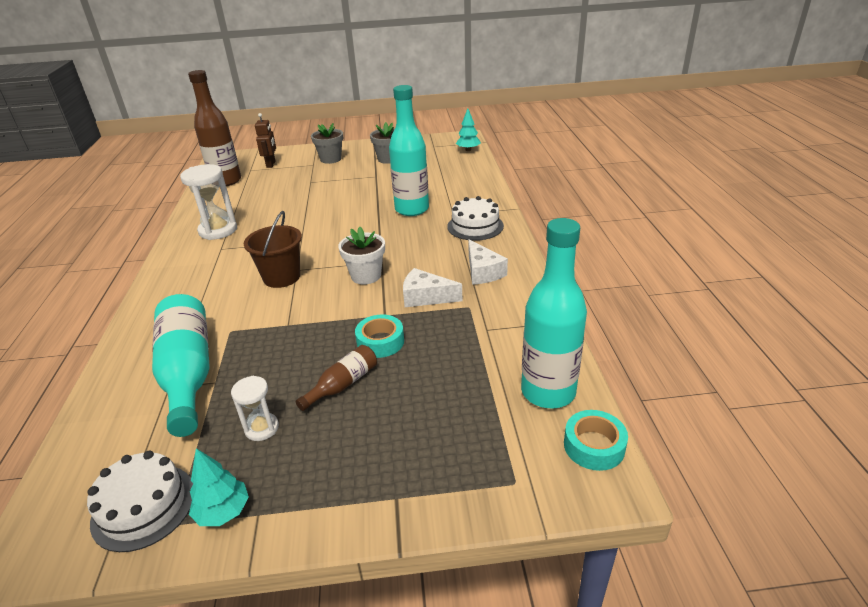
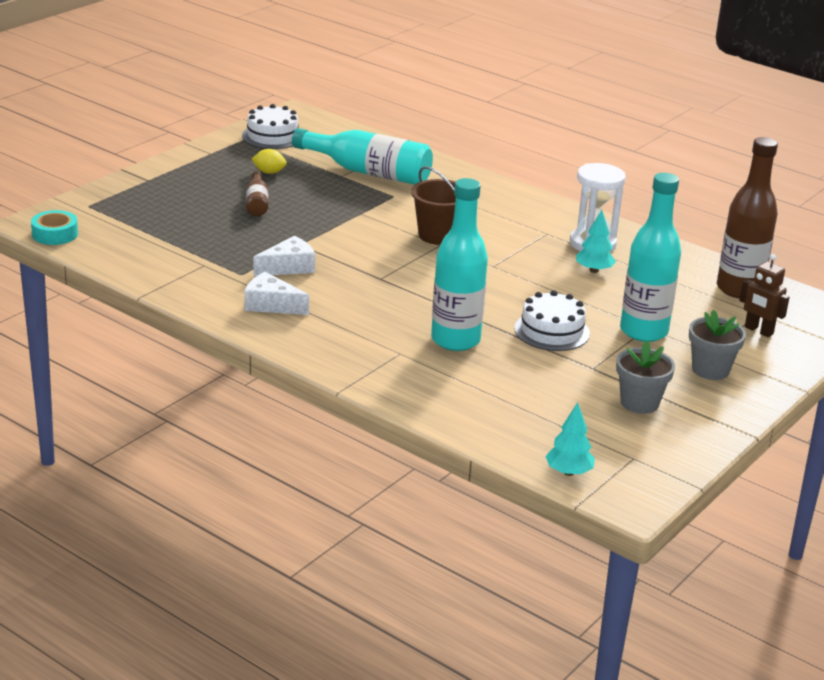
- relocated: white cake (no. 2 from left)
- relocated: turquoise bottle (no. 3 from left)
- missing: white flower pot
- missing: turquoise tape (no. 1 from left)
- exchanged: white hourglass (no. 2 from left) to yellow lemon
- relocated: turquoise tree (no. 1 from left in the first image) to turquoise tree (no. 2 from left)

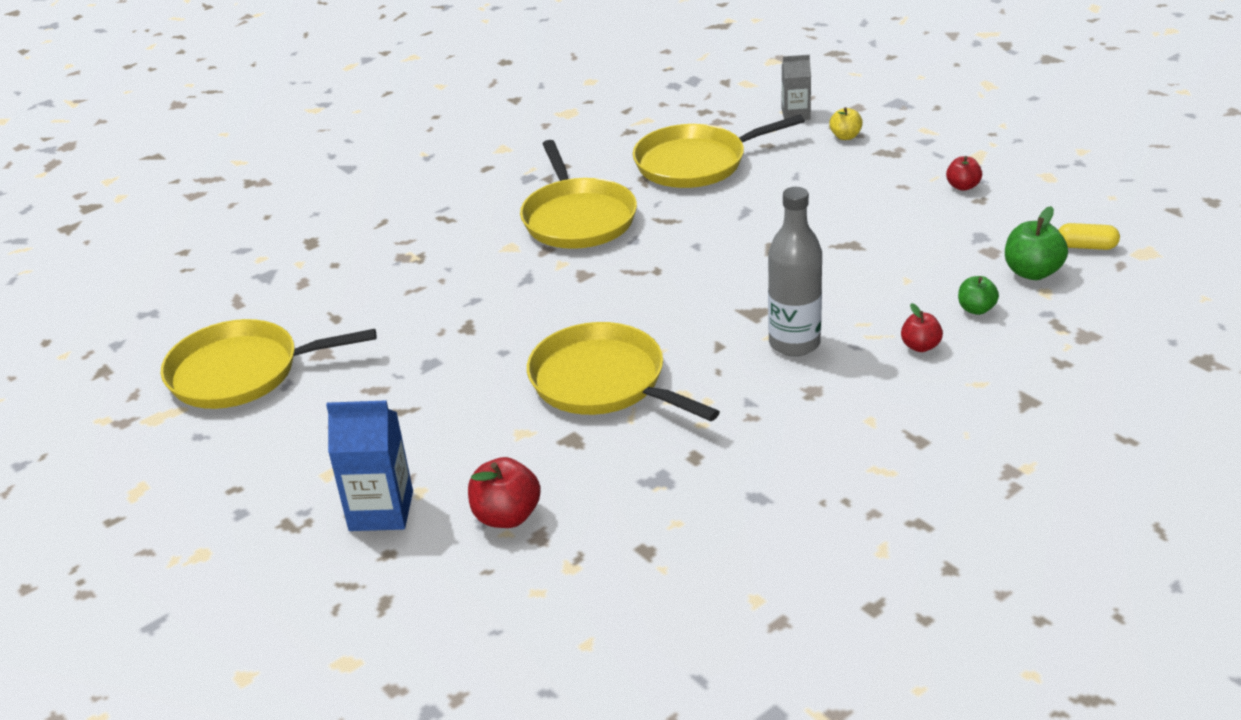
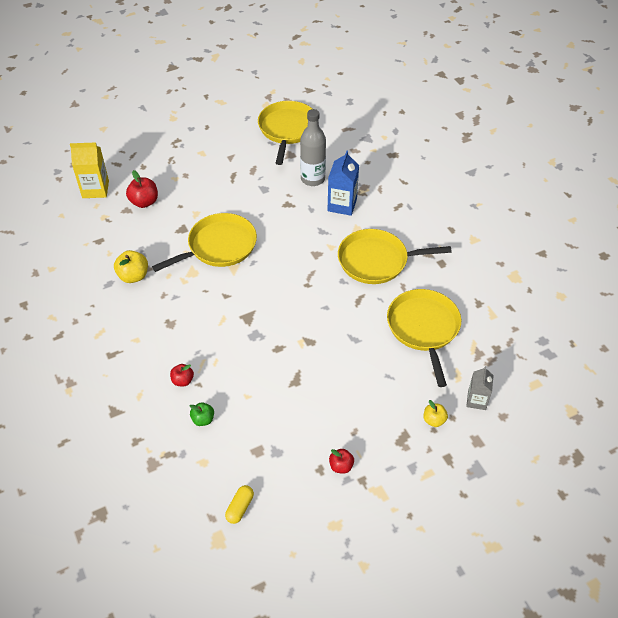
- relocated: grey bottle
- missing: green apple (no. 2 from left)
- relocated: blue carton
- appeared: yellow carton
- appeared: yellow apple (no. 1 from left)

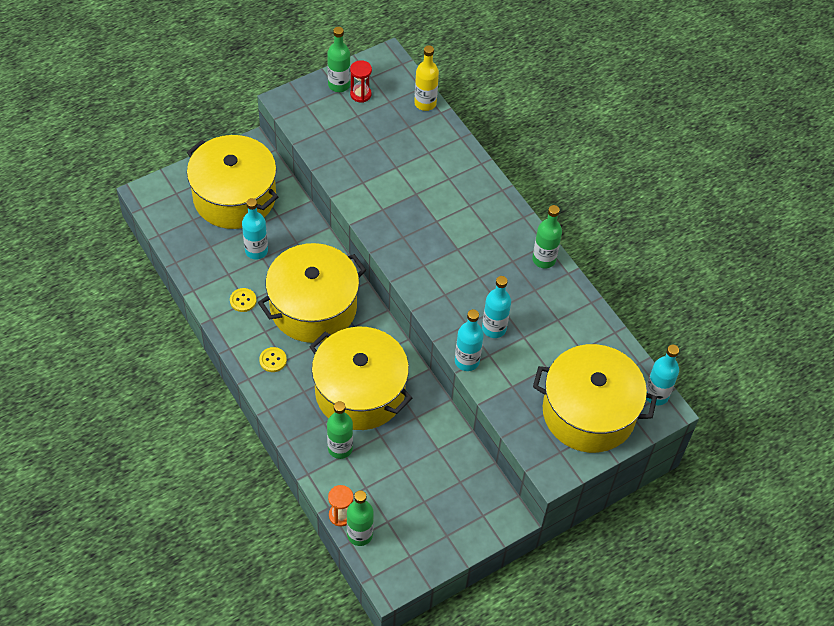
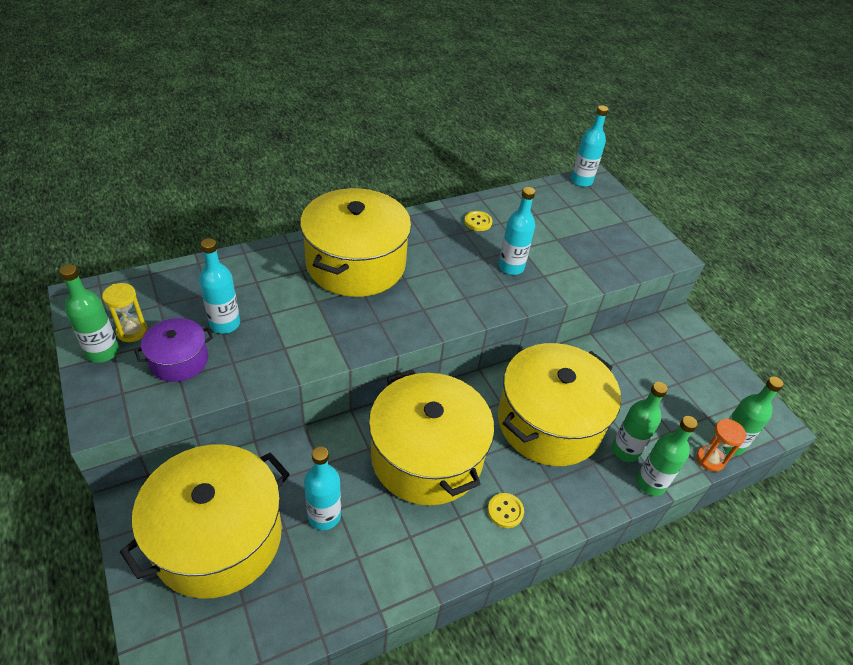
- missing: yellow bottle
- colour: red hourglass to yellow hourglass
- relocated: green bottle (no. 4 from left in the first image) to green bottle (no. 3 from left)
- relocated: yellow button (no. 1 from left)
- relocated: turquoise bottle (no. 2 from left in the first image) to turquoise bottle (no. 1 from left)
- relocated: yellow pot (no. 4 from left in the first image) to yellow pot (no. 2 from left)
- appeared: purple pot

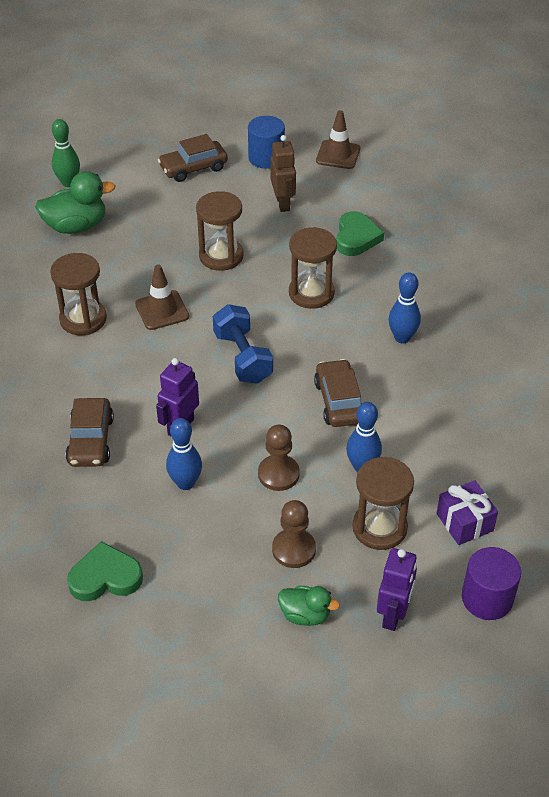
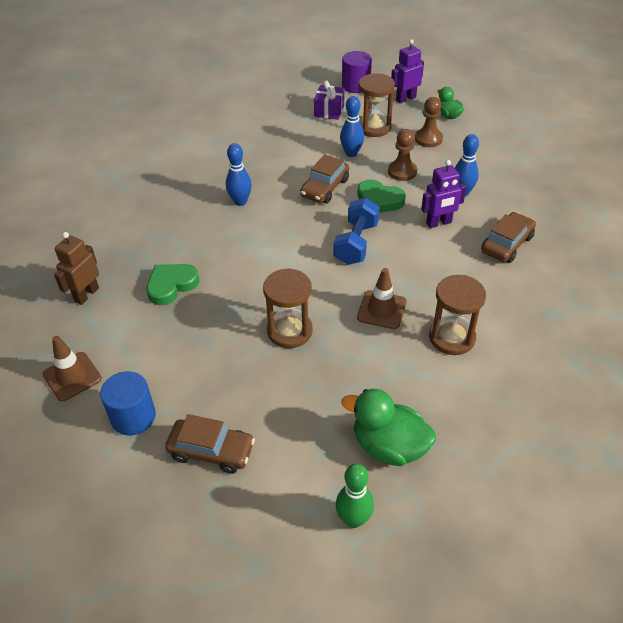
- relocated: brown robot
- missing: brown hourglass (no. 3 from left)
- relocated: green heart (no. 1 from left in the first image) to green heart (no. 2 from left)

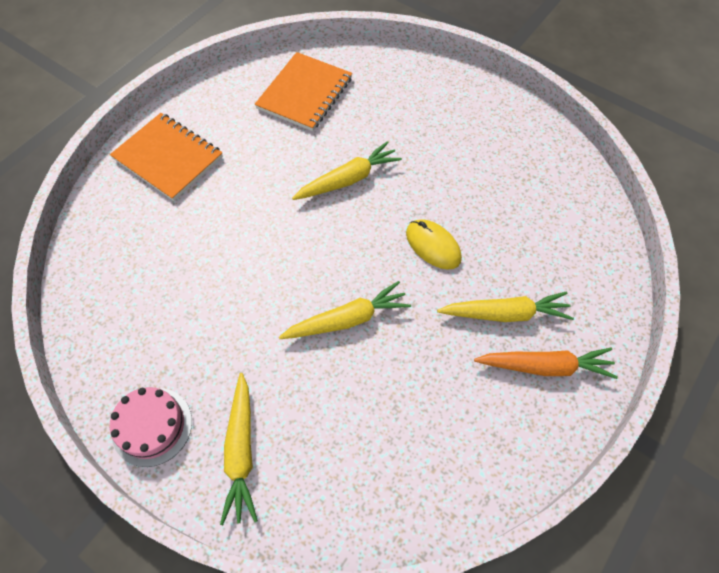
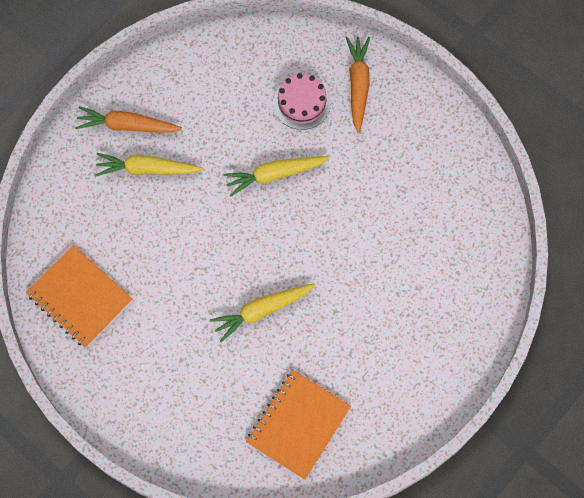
- relocated: orange notebook (no. 1 from left)
- missing: yellow mouse
- colour: yellow carrot (no. 1 from left) to orange carrot (no. 2 from left)
- relocated: pink cake

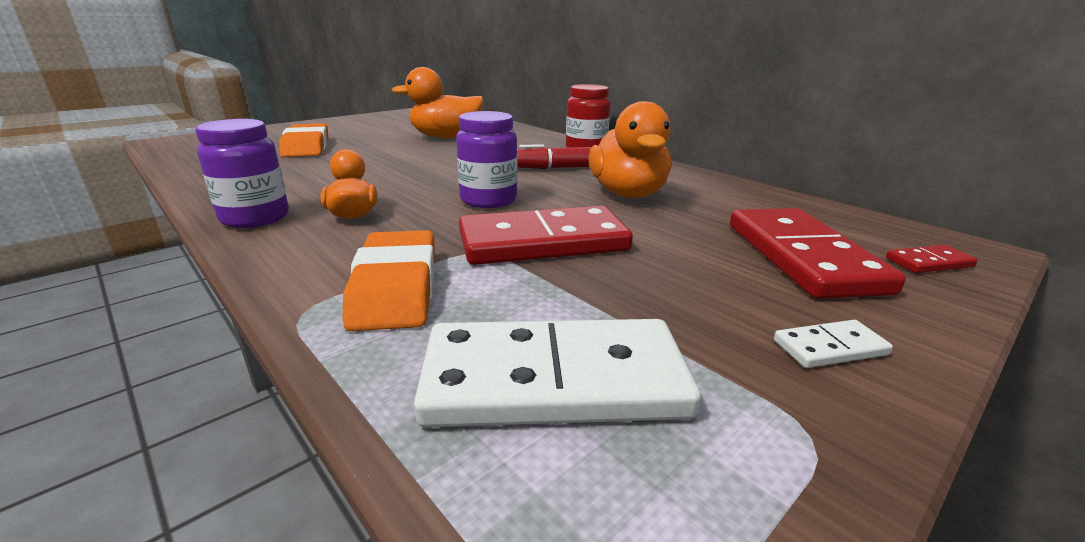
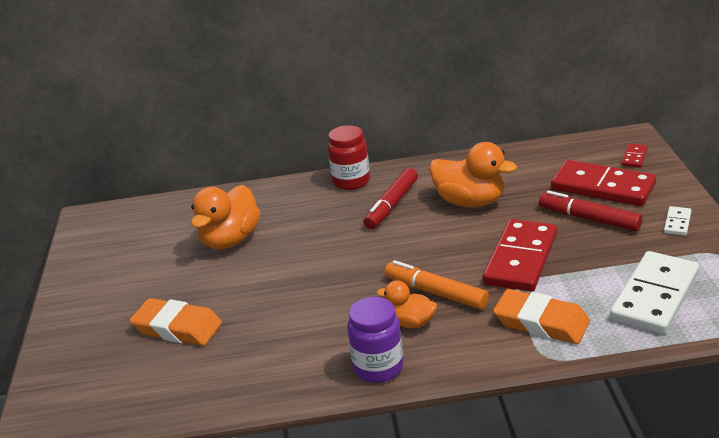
- missing: purple jar (no. 2 from left)
- appeared: red marker (no. 2 from left)
- appeared: orange marker

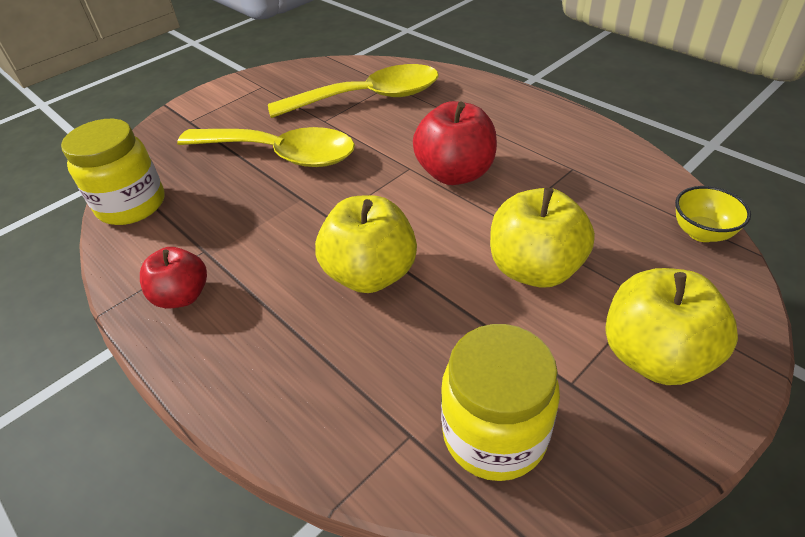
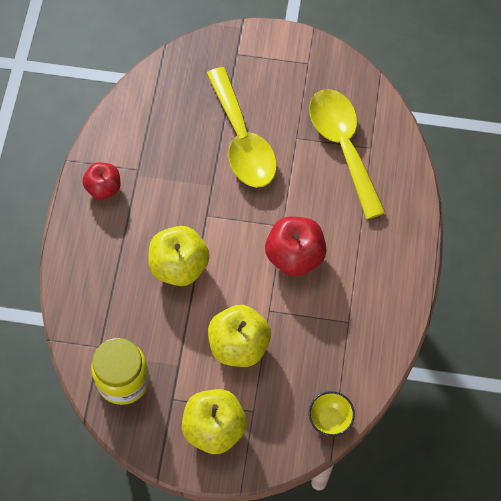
- spun: yellow spoon (no. 2 from left) 150 degrees counterclockwise
- missing: yellow jar (no. 1 from left)

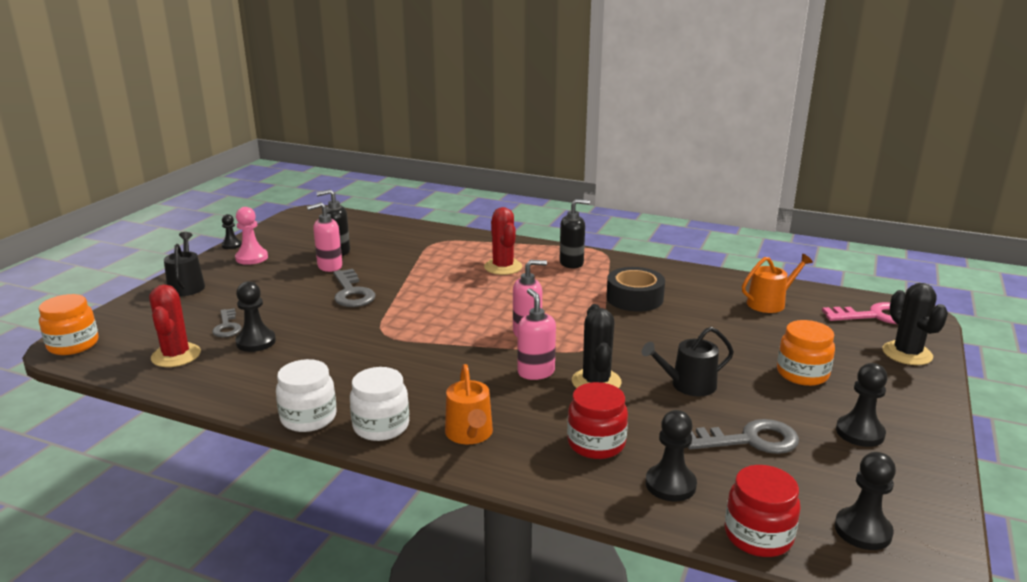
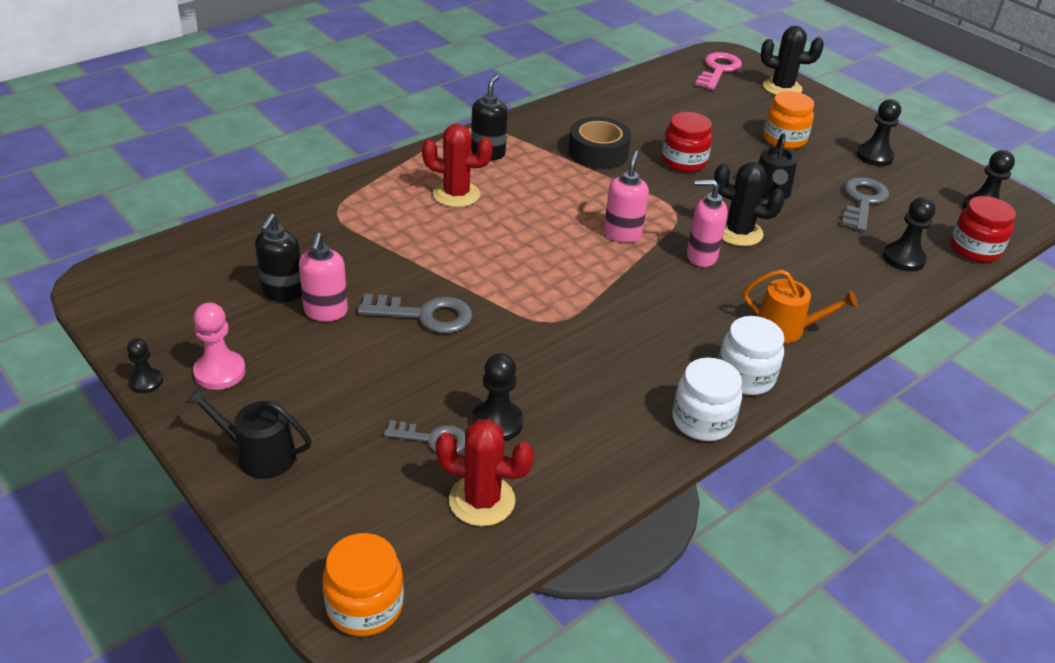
- missing: orange watering can (no. 2 from left)
- relocated: red jar (no. 1 from left)

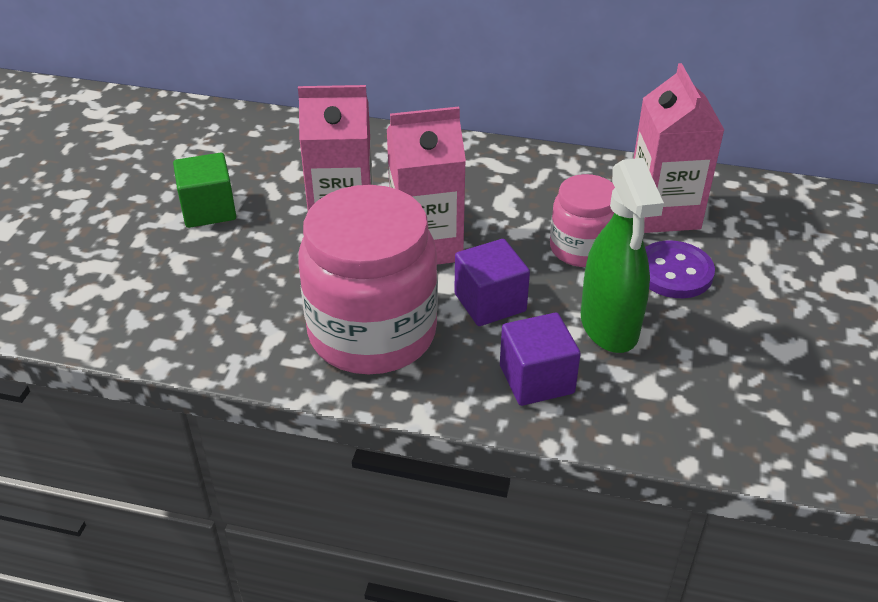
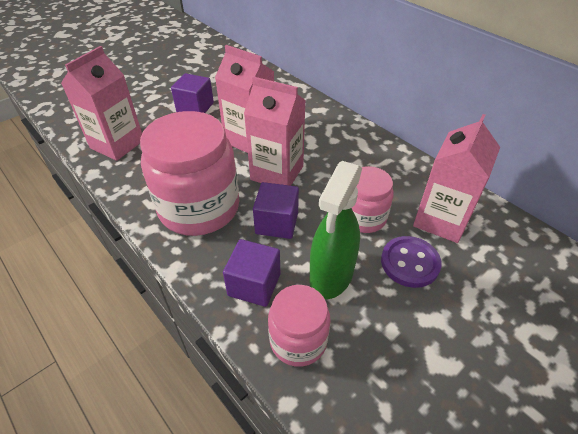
- colour: green cube to purple cube (no. 1 from left)
- appeared: pink carton (no. 1 from left)
- appeared: pink jar (no. 2 from left)

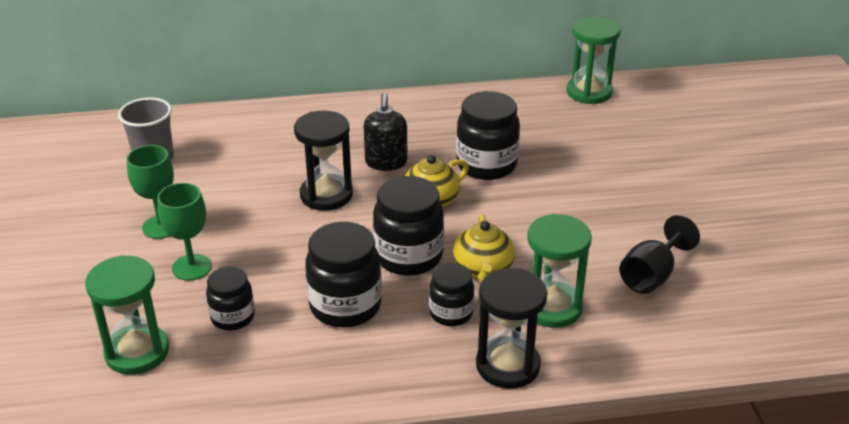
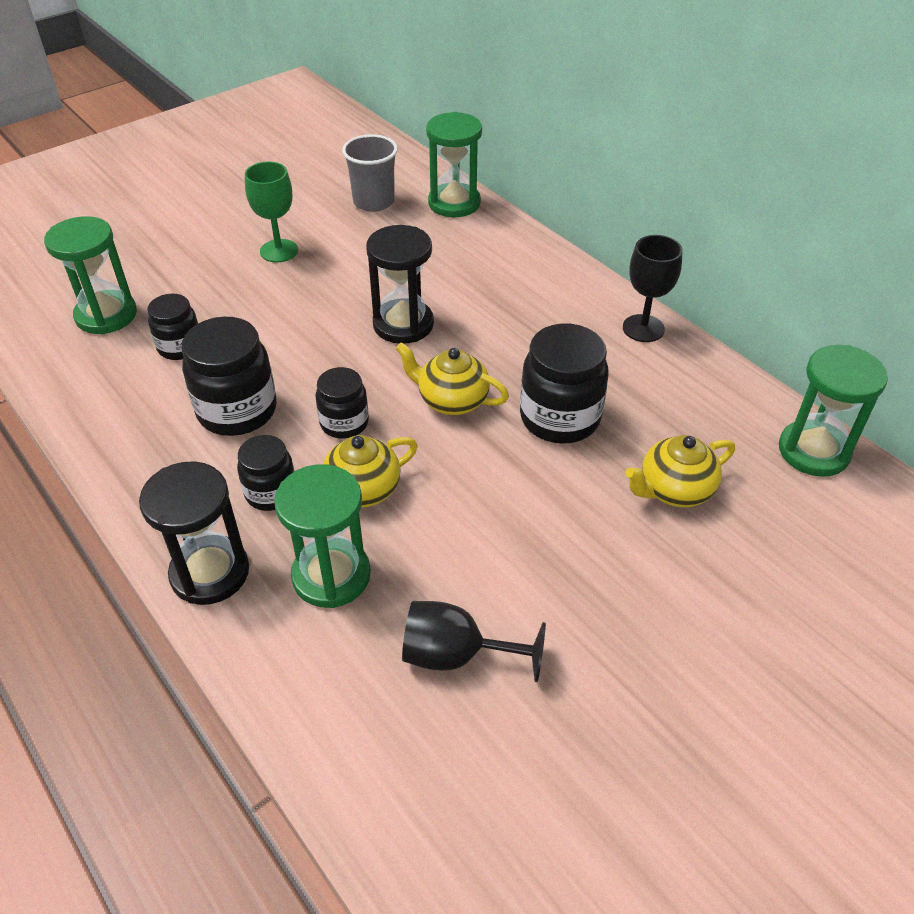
- missing: black soap dispenser
- size: black jar (no. 3 from left in the first image) x0.60
- missing: green goblet (no. 2 from left)
- appeared: green hourglass (no. 3 from left)
- appeared: black goblet (no. 2 from left)
- appeared: yellow teapot (no. 3 from left)

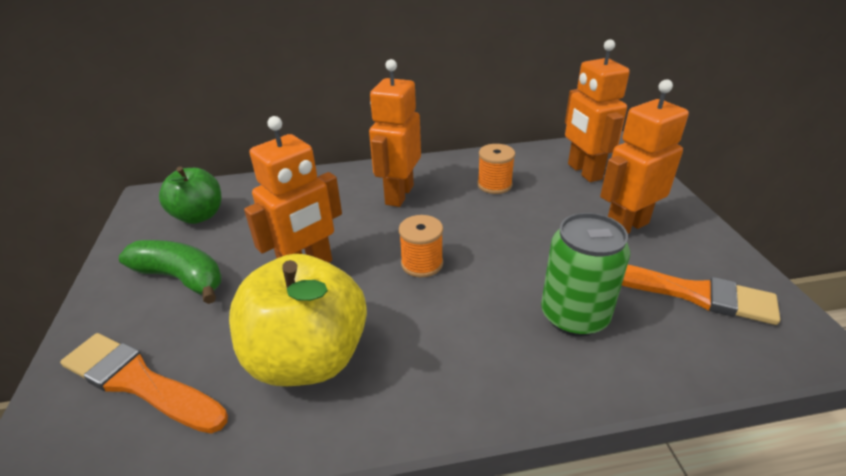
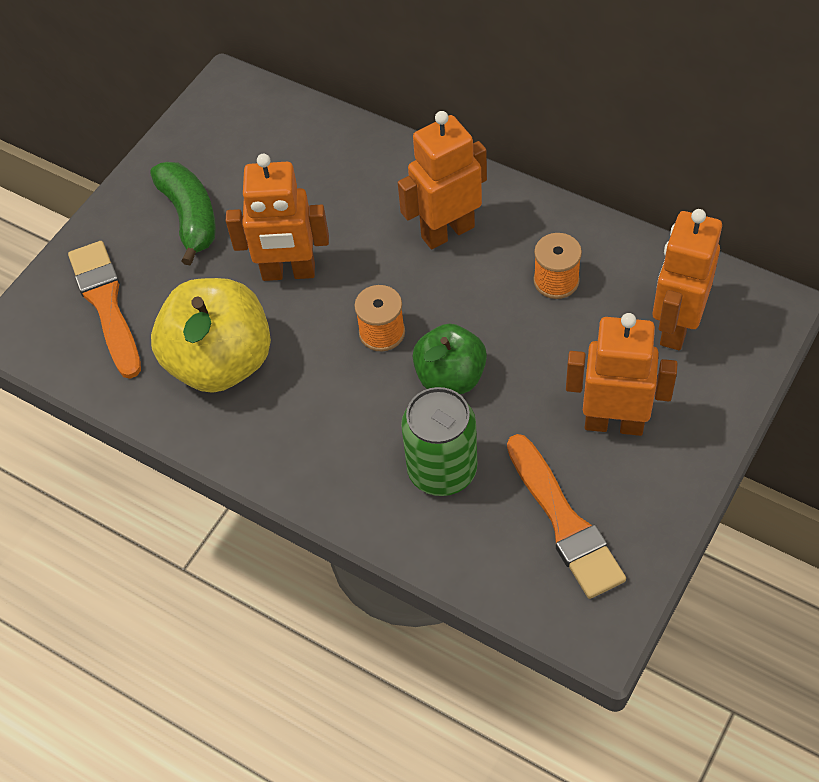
- relocated: green apple

